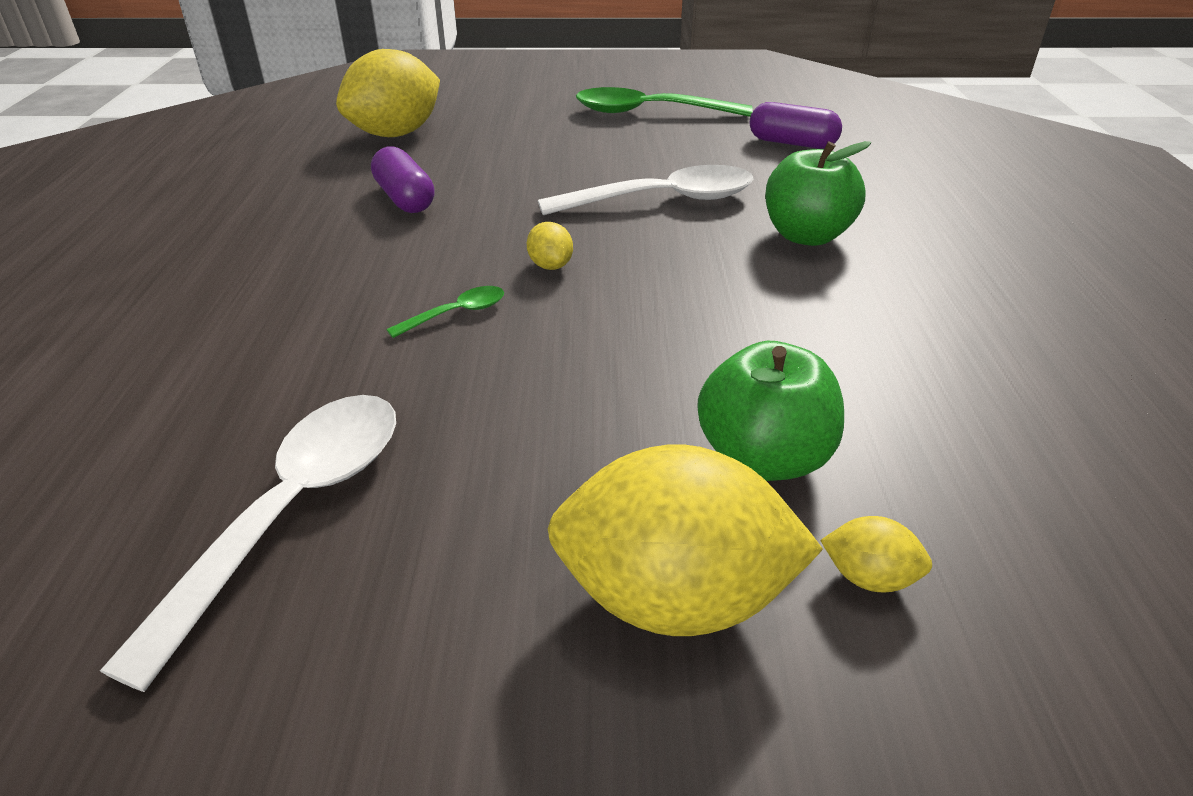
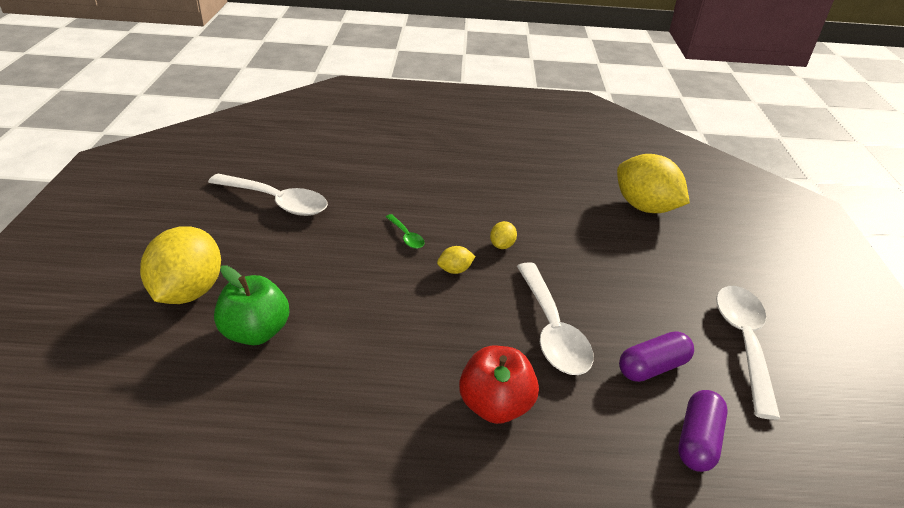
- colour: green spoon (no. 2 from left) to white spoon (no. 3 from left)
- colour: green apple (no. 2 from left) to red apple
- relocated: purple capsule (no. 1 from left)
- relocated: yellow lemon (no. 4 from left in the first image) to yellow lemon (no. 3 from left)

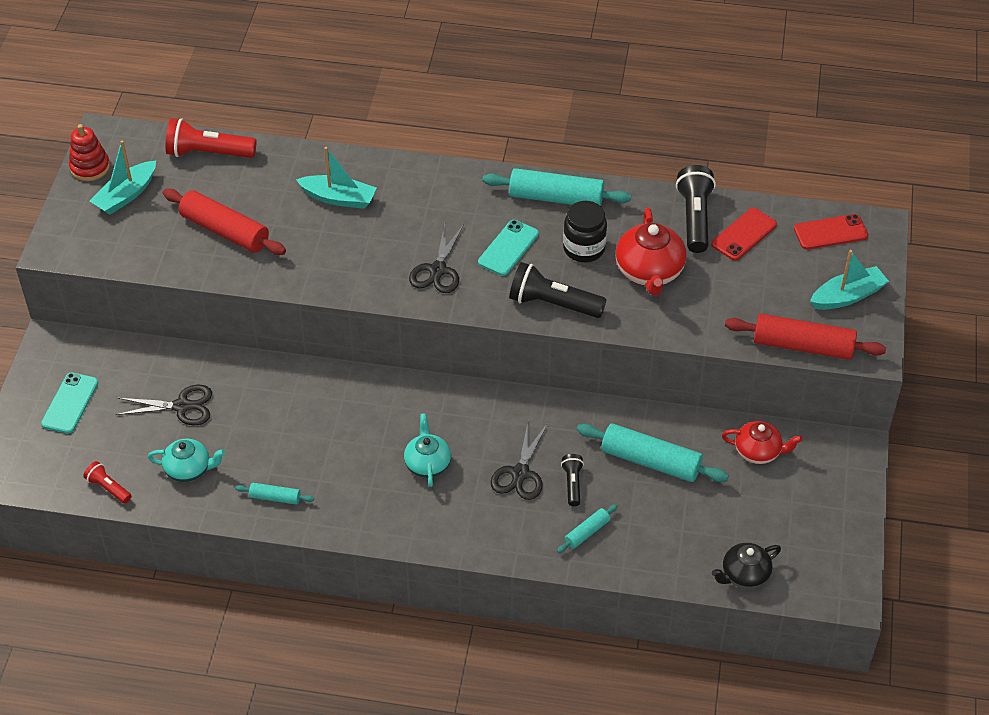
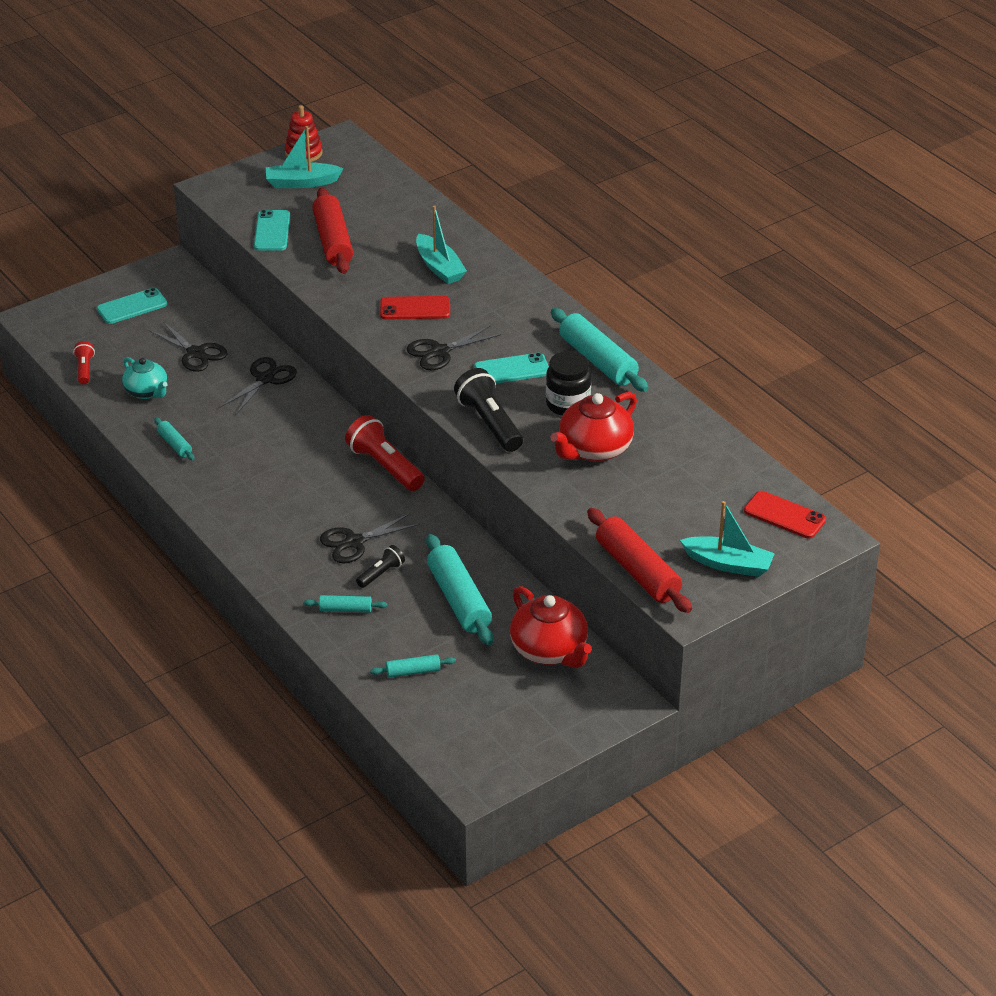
- relocated: red flashlight (no. 2 from left)
- missing: black flashlight (no. 3 from left)
- relocated: red phone (no. 1 from left)
- missing: turquoise teapot (no. 2 from left)
- size: red teapot (no. 2 from left in the first image) x1.54
- missing: black teapot
- appeared: turquoise phone (no. 2 from left)
- appeared: black scissors (no. 2 from left)
- appeared: turquoise rolling pin (no. 3 from left)

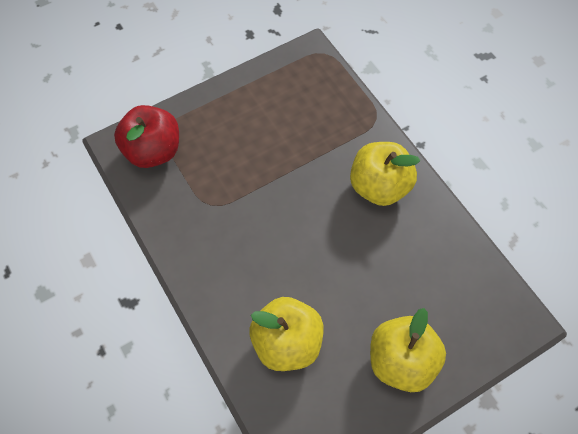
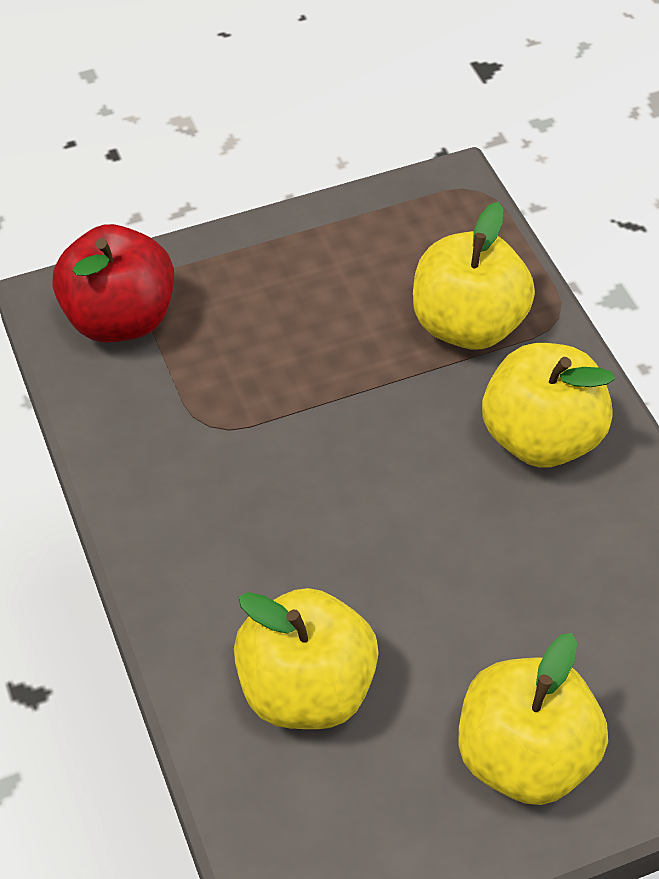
- appeared: yellow apple (no. 2 from left)

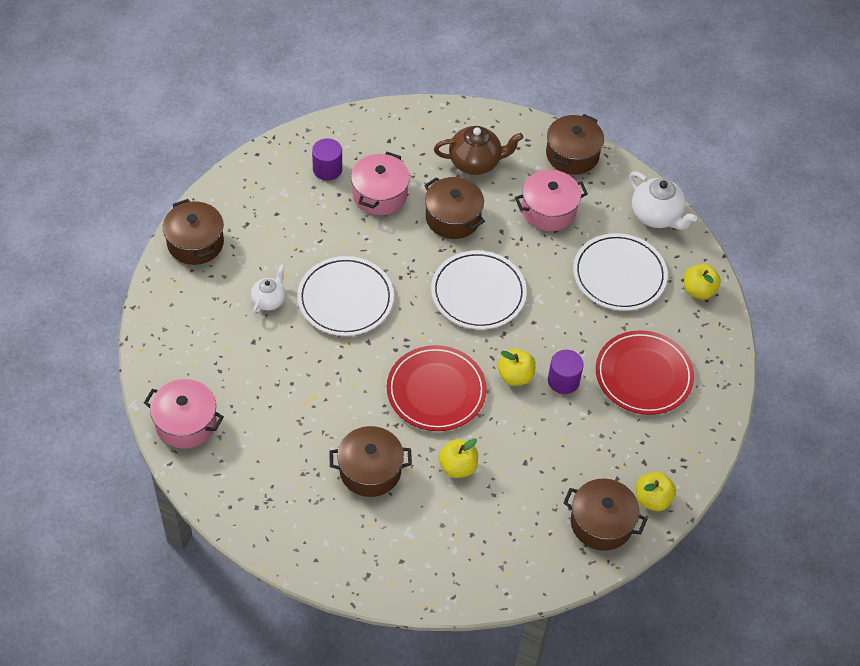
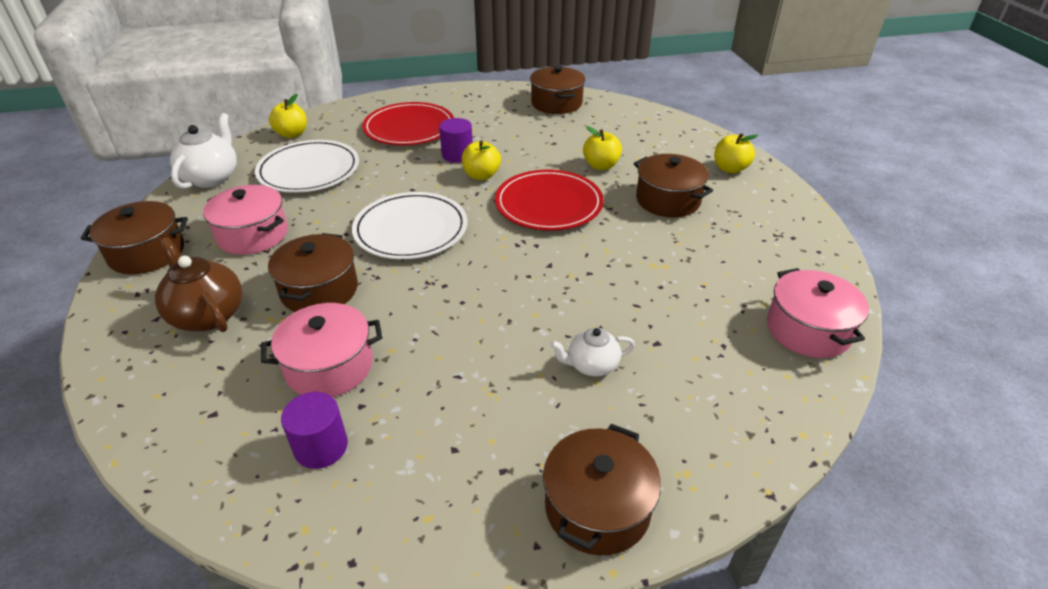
- missing: white plate (no. 1 from left)
- relocated: yellow apple (no. 3 from left in the first image) to yellow apple (no. 4 from left)

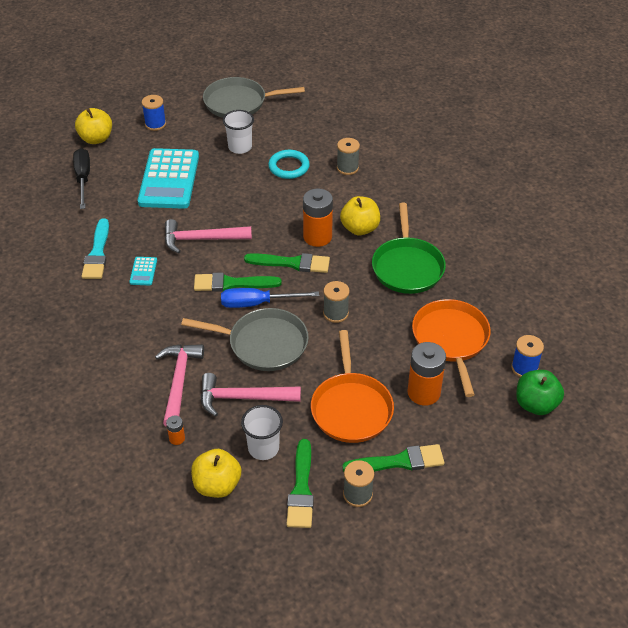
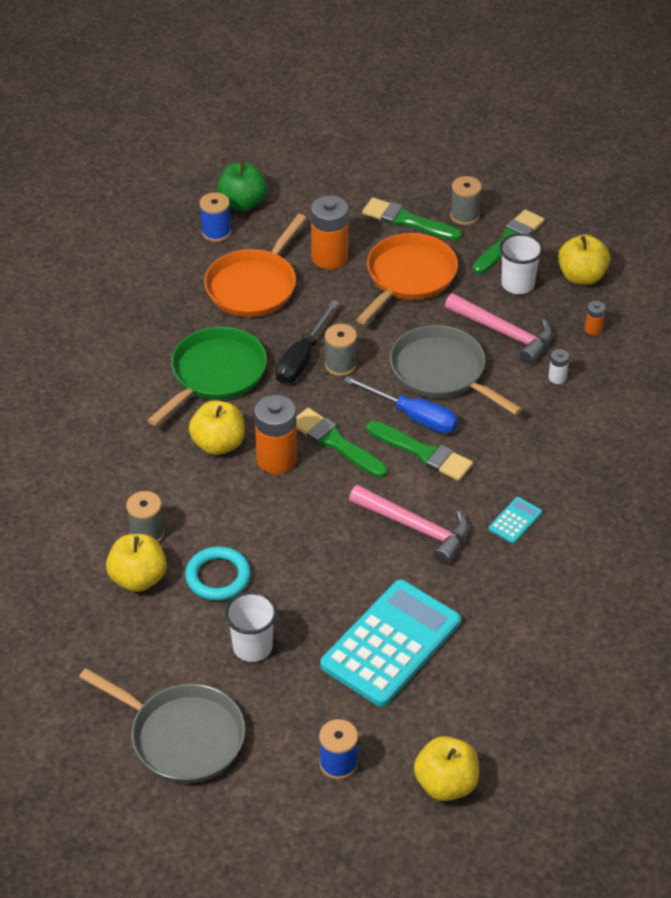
- relocated: black screwdriver
- missing: turquoise brush
- exchanged: pink hammer (no. 1 from left) to white battery
- appeared: yellow apple (no. 1 from left)

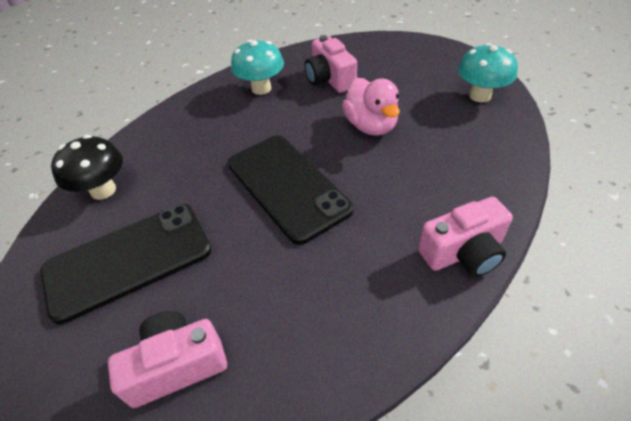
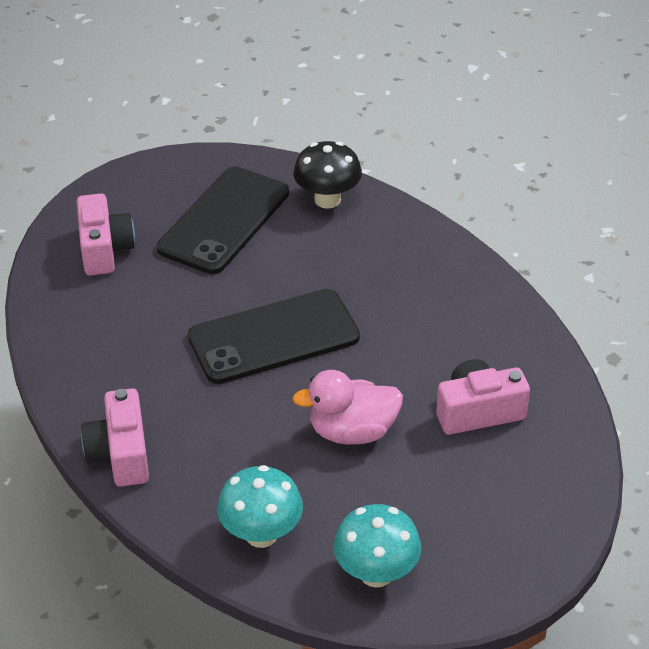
- relocated: turquoise mushroom (no. 1 from left)
- spun: black phone (no. 1 from left) 45 degrees clockwise

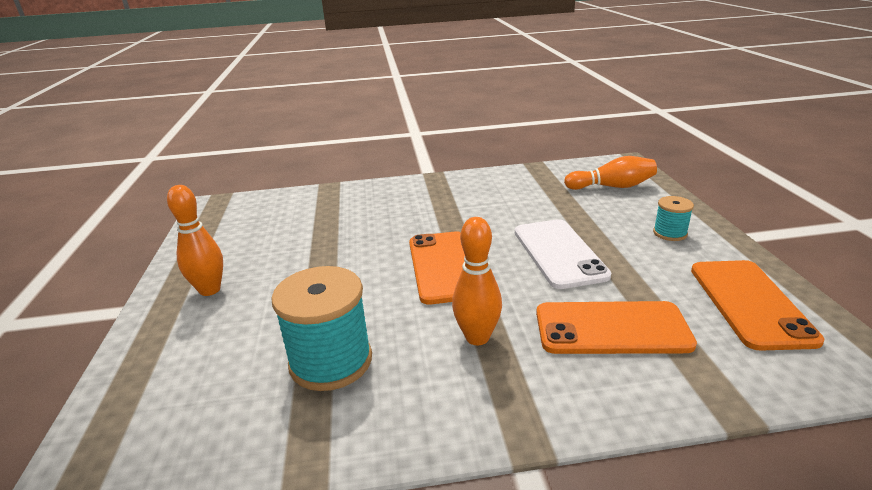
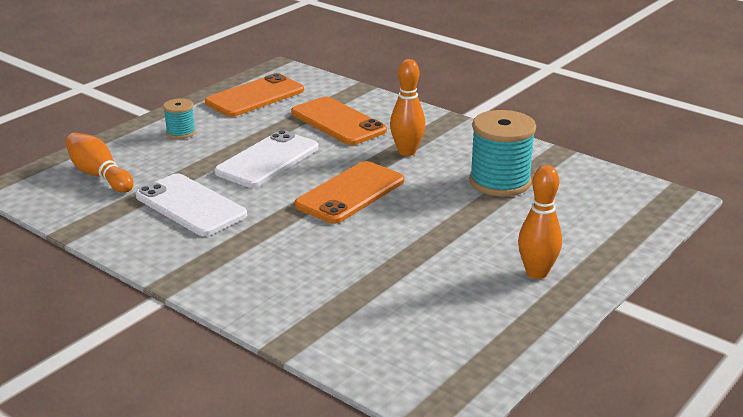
- appeared: white phone (no. 1 from left)

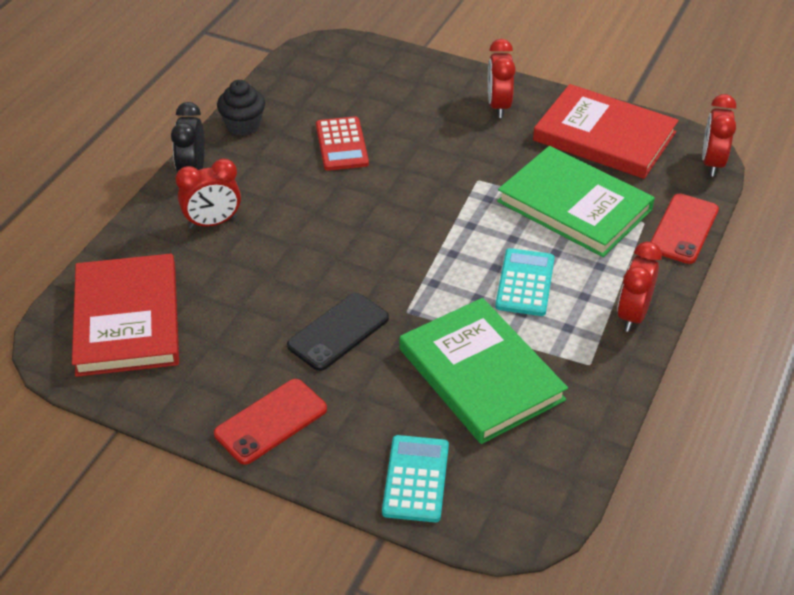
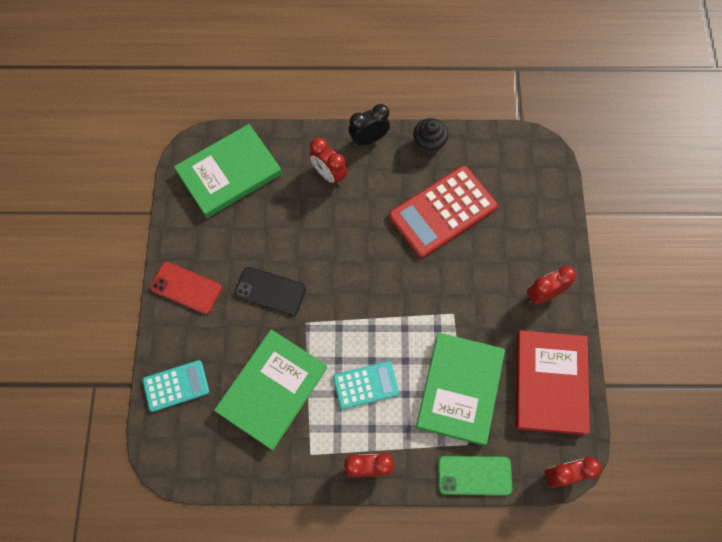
- size: red calculator x1.75
- colour: red phone (no. 2 from left) to green phone
- colour: red book (no. 1 from left) to green book (no. 1 from left)

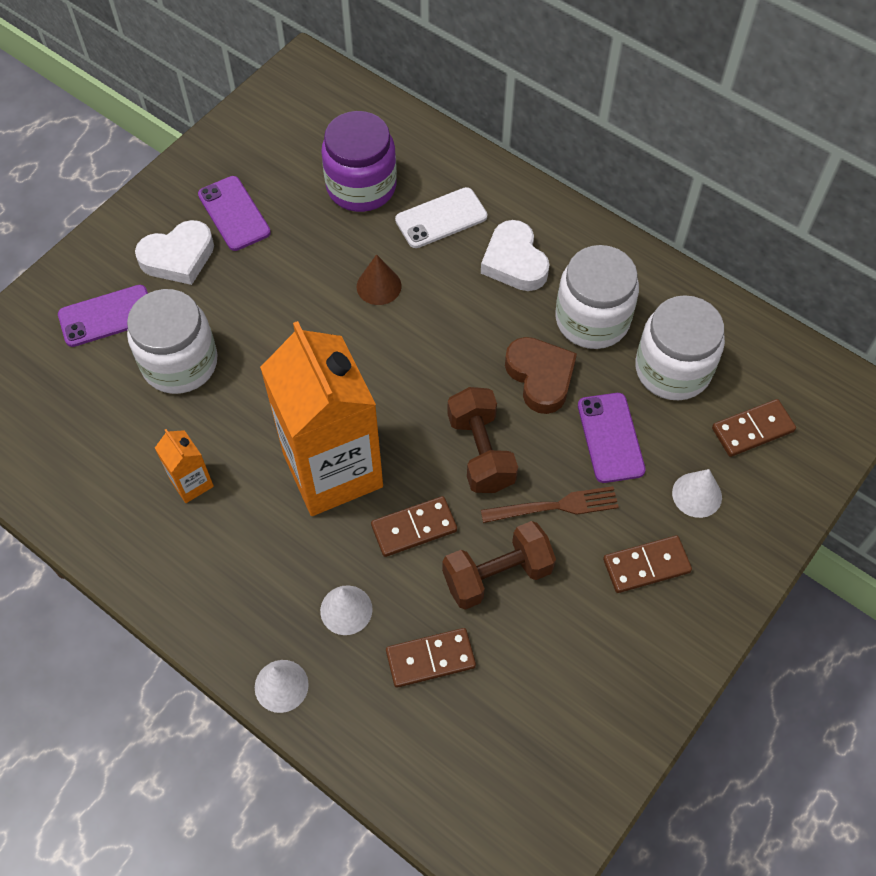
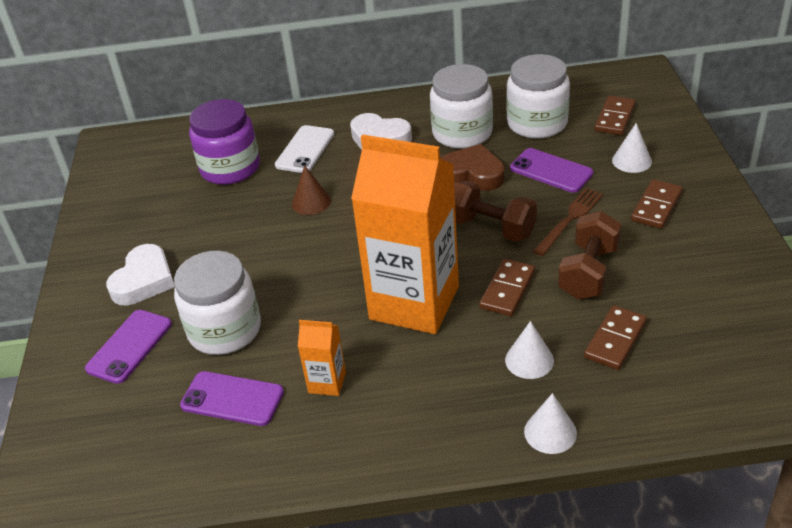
- relocated: purple phone (no. 2 from left)

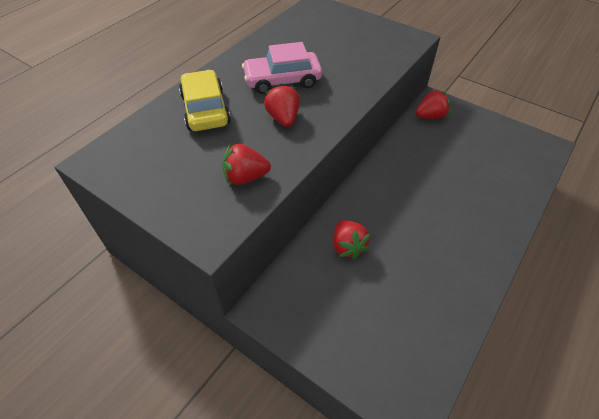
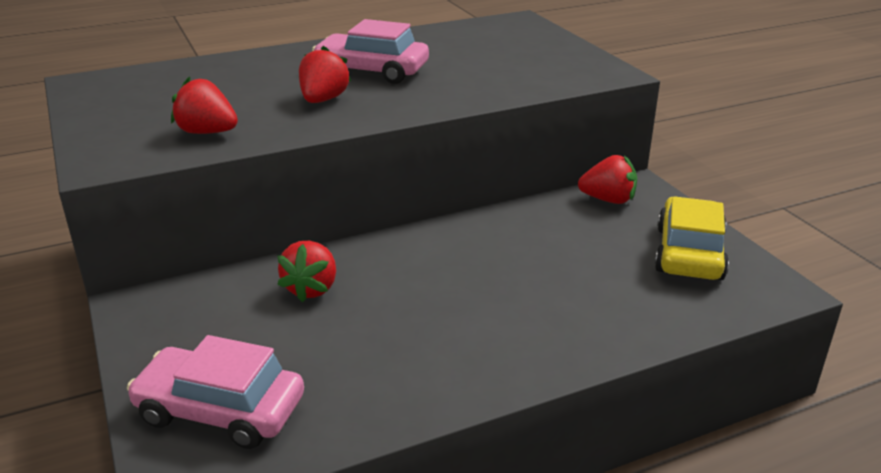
- relocated: yellow car
- appeared: pink car (no. 1 from left)

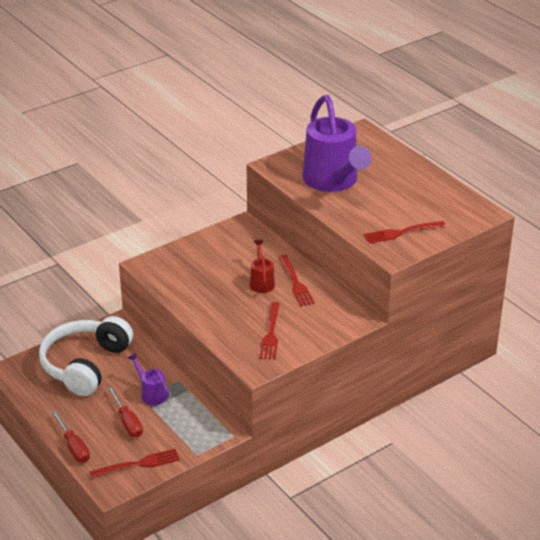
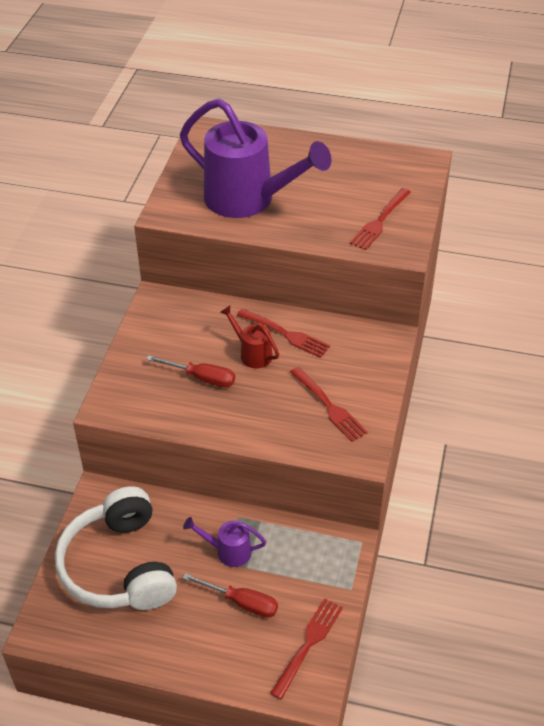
- relocated: red screwdriver (no. 1 from left)

